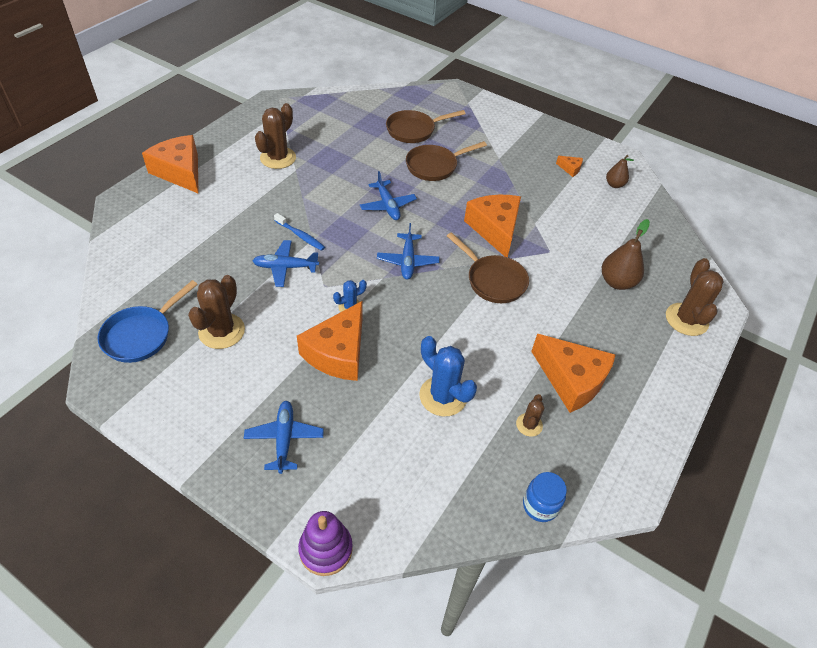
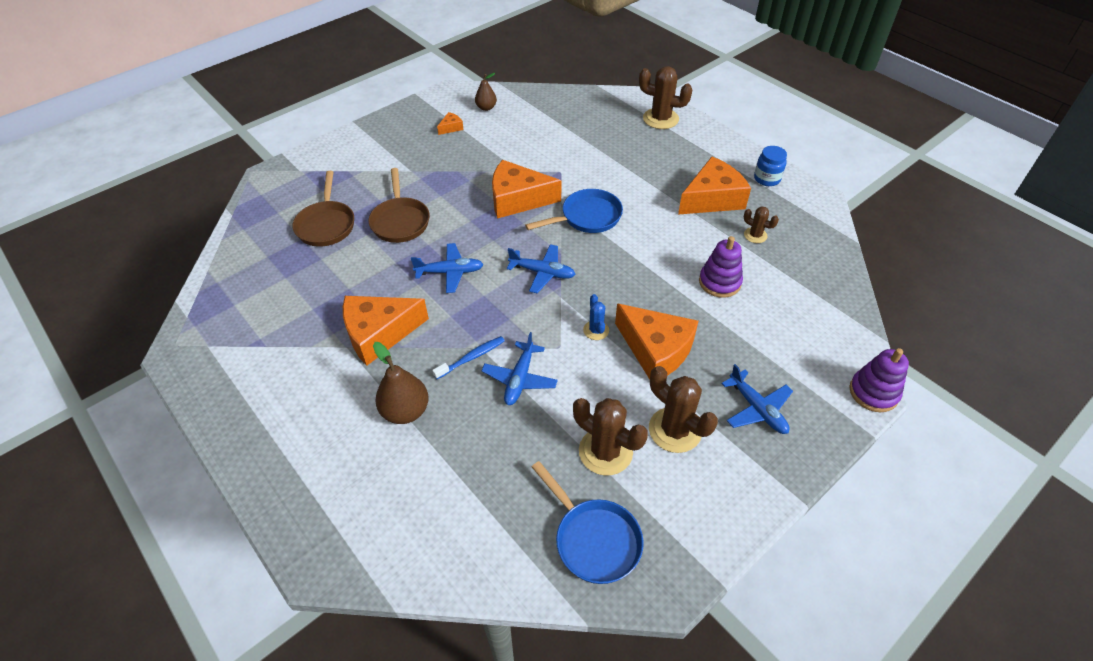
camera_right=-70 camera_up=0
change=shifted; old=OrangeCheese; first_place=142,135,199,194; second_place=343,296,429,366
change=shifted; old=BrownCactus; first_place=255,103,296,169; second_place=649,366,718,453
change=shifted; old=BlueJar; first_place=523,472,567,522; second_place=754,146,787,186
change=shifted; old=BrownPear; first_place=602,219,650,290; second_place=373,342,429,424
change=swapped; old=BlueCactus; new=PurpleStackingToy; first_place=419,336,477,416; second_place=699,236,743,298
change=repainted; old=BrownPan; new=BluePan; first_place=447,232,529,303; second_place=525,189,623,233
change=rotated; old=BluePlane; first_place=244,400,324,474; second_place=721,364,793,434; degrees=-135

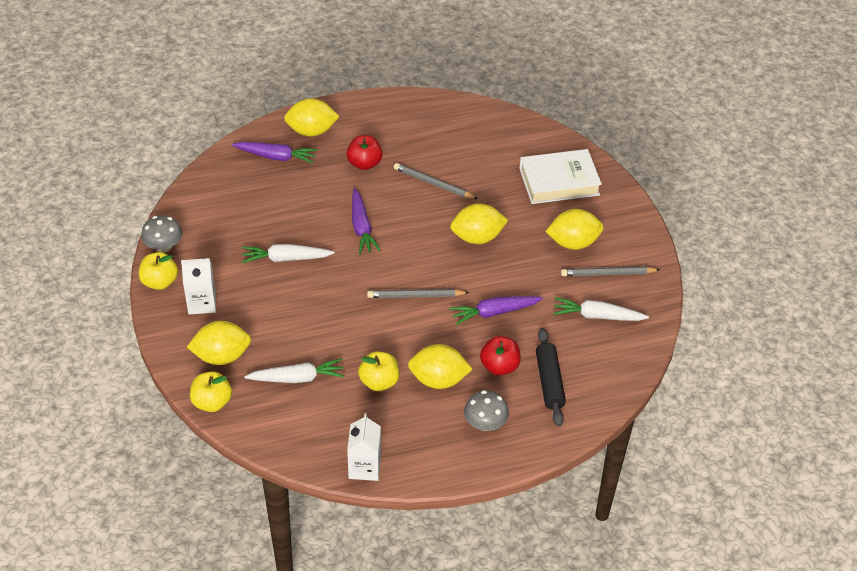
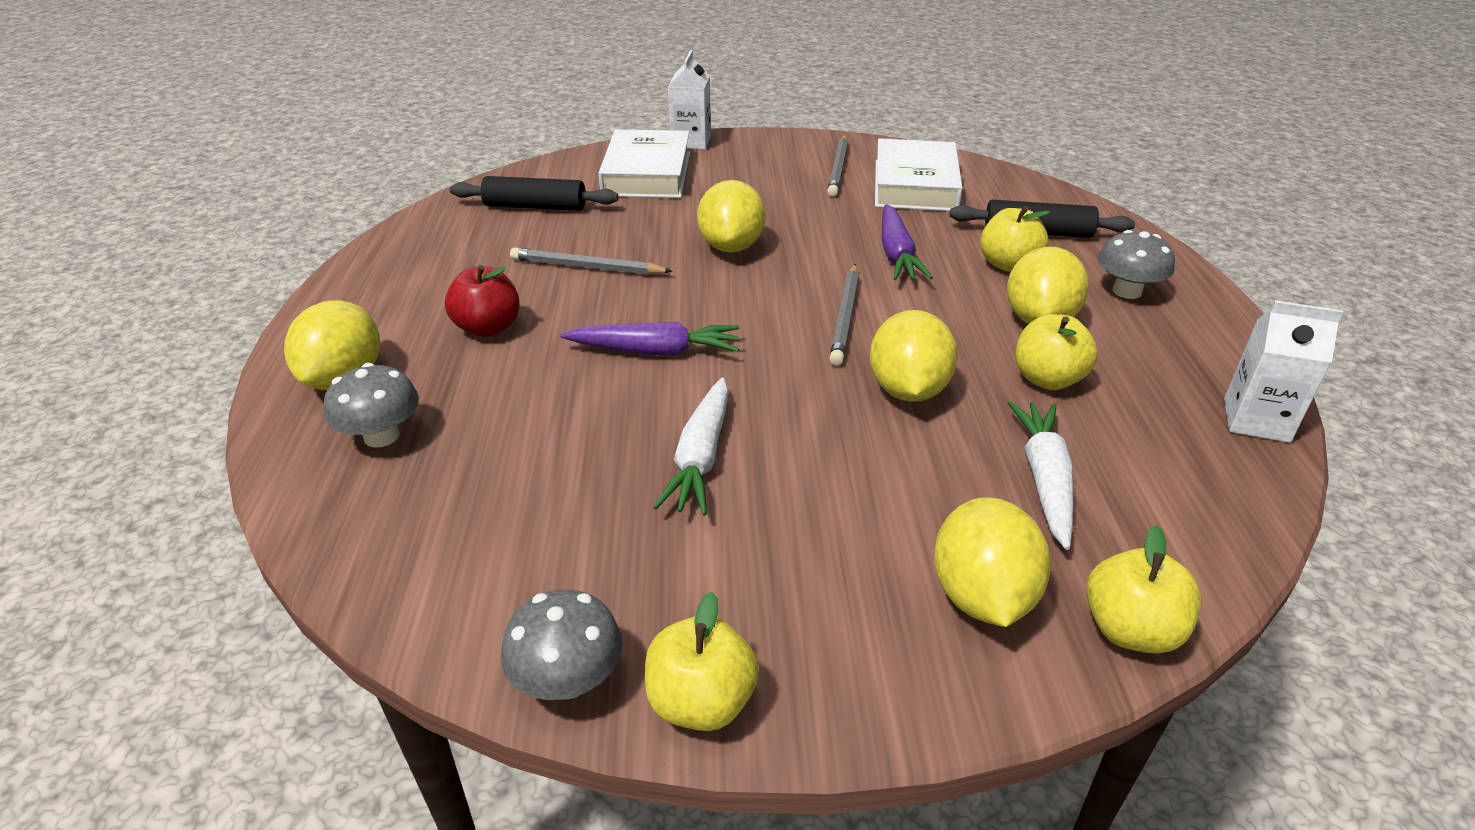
camera_right=-75 camera_up=-10
change=new; new=BlackRollingPin; second_place=450,176,618,211
change=shifted; old=WhiteCarton; first_place=181,258,216,314; second_place=668,50,711,150
change=shifted; old=YellowLemon; first_place=545,209,604,250; second_place=870,310,958,402
change=swapped; old=PurpleCarrot; new=GreyMushroom; first_place=232,142,318,164; second_place=324,363,419,448
change=swapped; old=WhiteCarrot; new=WhiteBook; first_place=553,297,649,321; second_place=875,138,963,211
change=repainted; old=RedApple; new=YellowApple; first_place=480,336,521,375; second_place=980,206,1050,272
change=rotated; old=GreyPencil; first_place=394,163,478,199; second_place=510,247,673,275; degrees=60

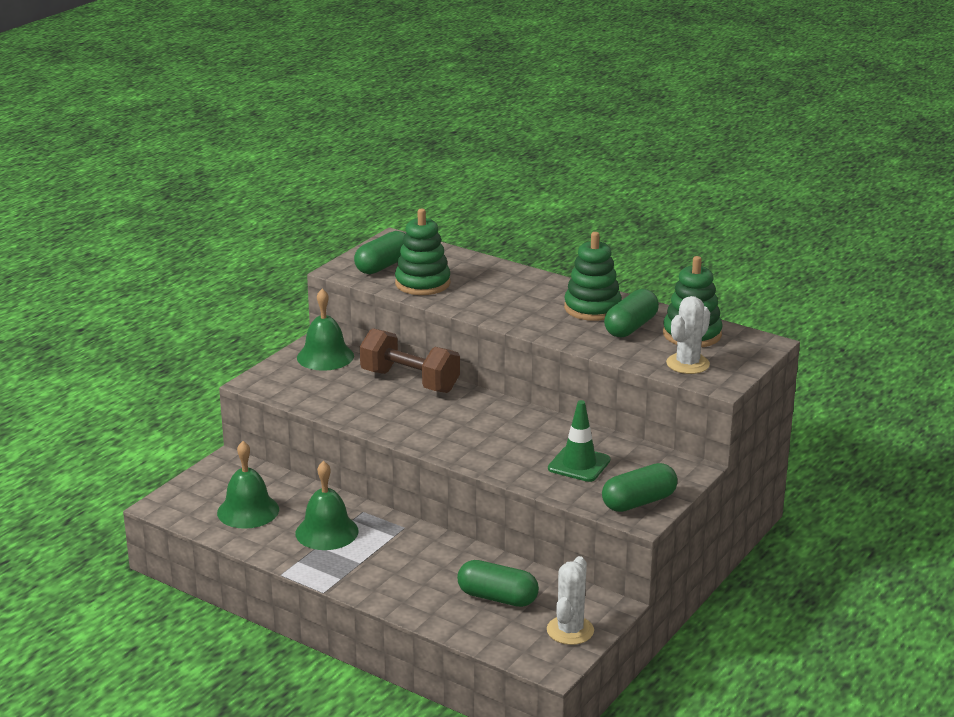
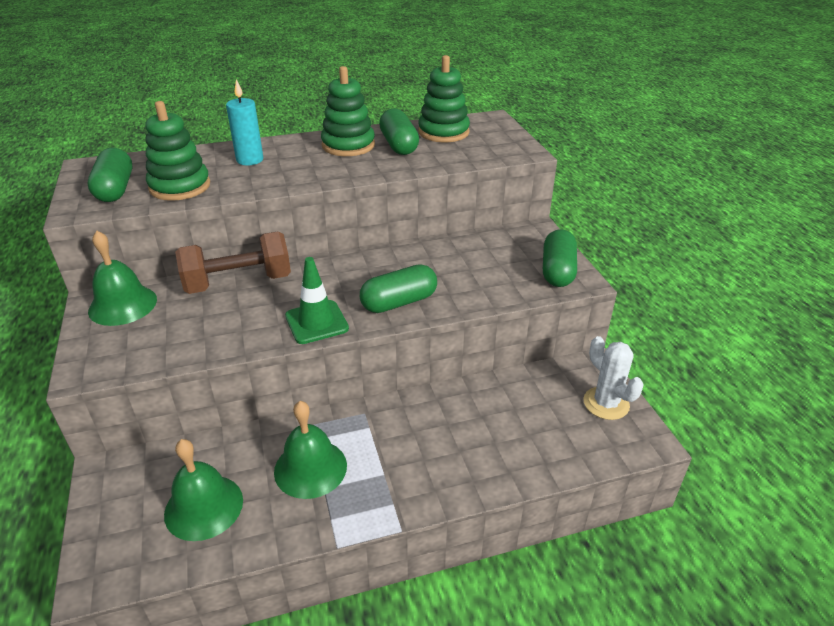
camera_right=-50 camera_up=10
change=gone; old=WhiteCactus; first_place=666,296,710,374
change=new; new=TurquoiseCandle; second_place=226,79,263,165
change=shifted; old=GreenCapsule; first_place=457,560,539,607; second_place=360,264,437,313
change=shifted; old=GreenTrafficCone; first_place=548,400,610,482; second_place=285,257,349,344

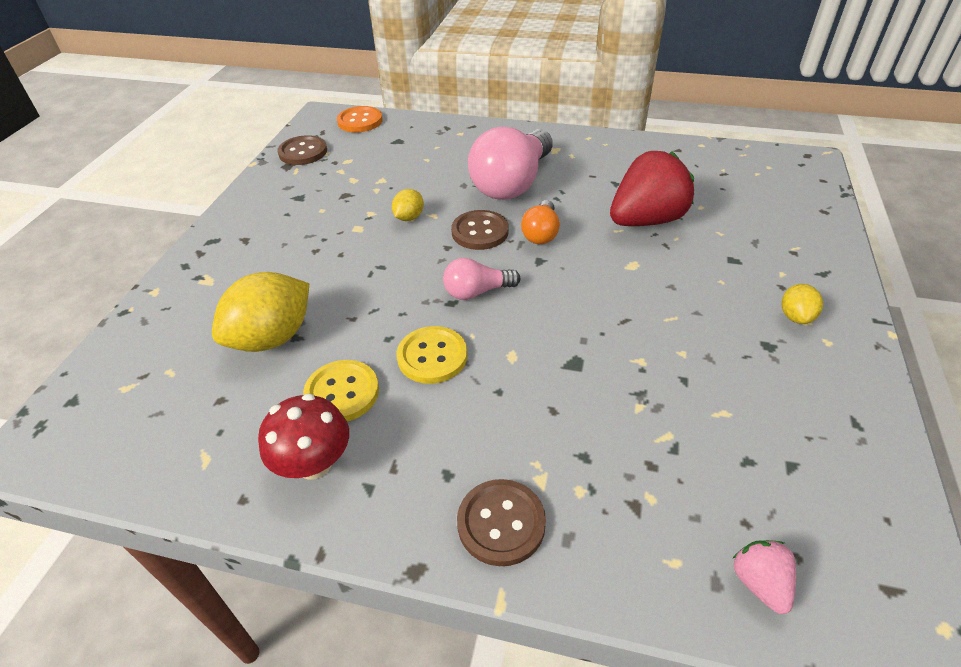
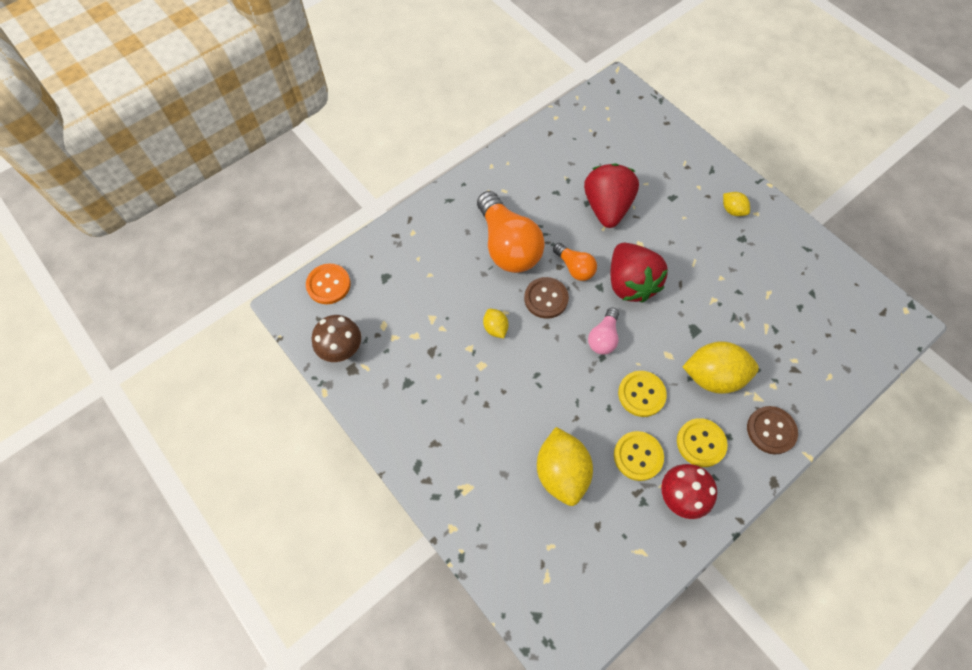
camera_right=-55 camera_up=20
change=gone; old=PinkStrawberry; first_place=732,540,796,614
change=new; new=RedStrawberry; second_place=611,243,668,303
change=new; new=YellowButton; second_place=677,418,728,467
change=new; new=YellowLemon; second_place=683,341,759,394
change=swapped; old=BrownButton; new=BrownMushroom; first_place=277,135,327,165; second_place=312,315,361,362
change=repainted; old=PinkLightBulb; new=OrangeLightBulb; first_place=468,127,553,200; second_place=477,191,545,273

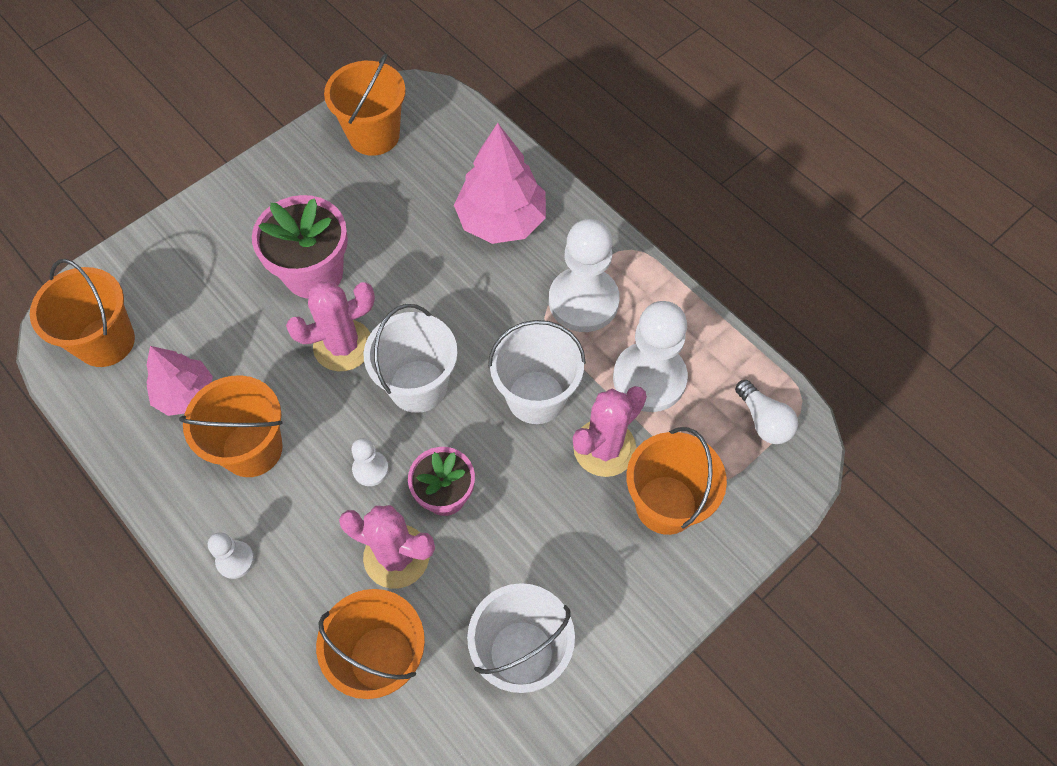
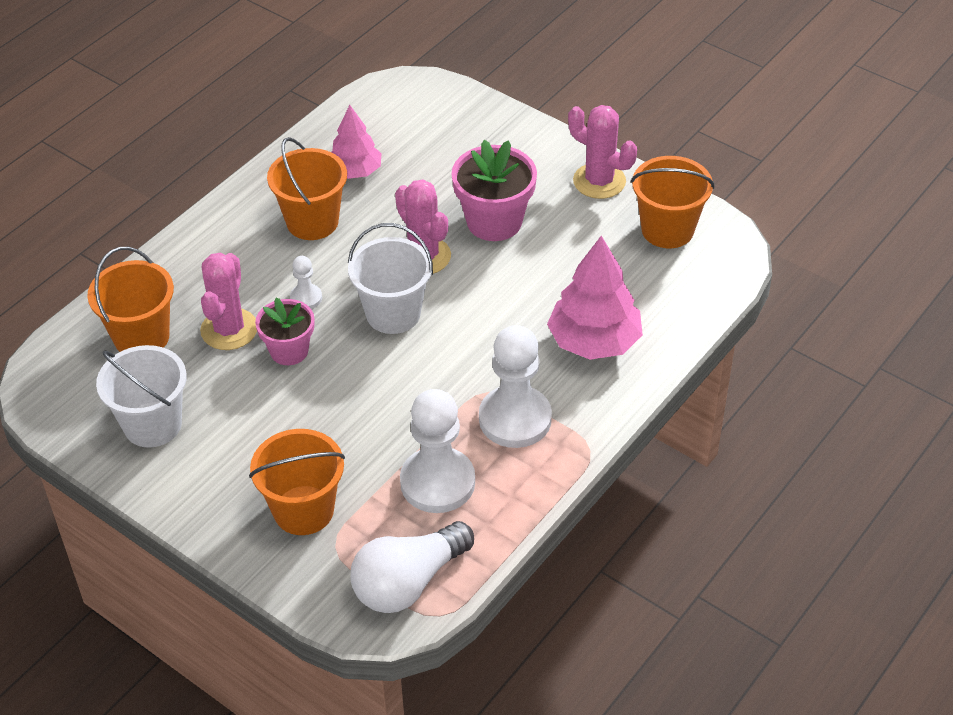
camera_right=80 camera_up=-15
change=gone; old=OrangeBucket; first_place=30,259,135,367
change=gone; old=WhitePawn; first_place=208,532,254,579
change=gone; old=WhiteBucket; first_place=488,320,586,424
change=shifted; old=PinkCactus; first_place=573,386,647,477; second_place=568,105,637,199
change=scaled; old=WhiteLightBulb; first_place=735,380,798,444; second_place=350,521,474,613; factor=1.71

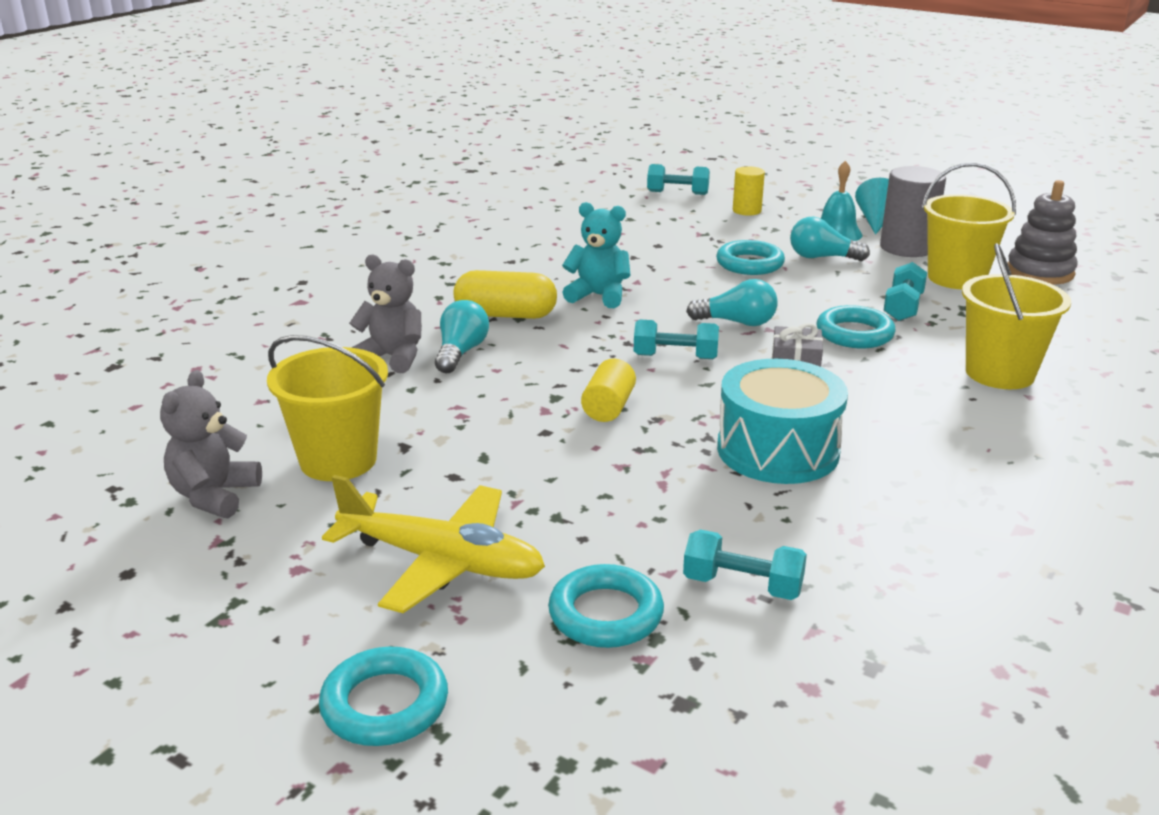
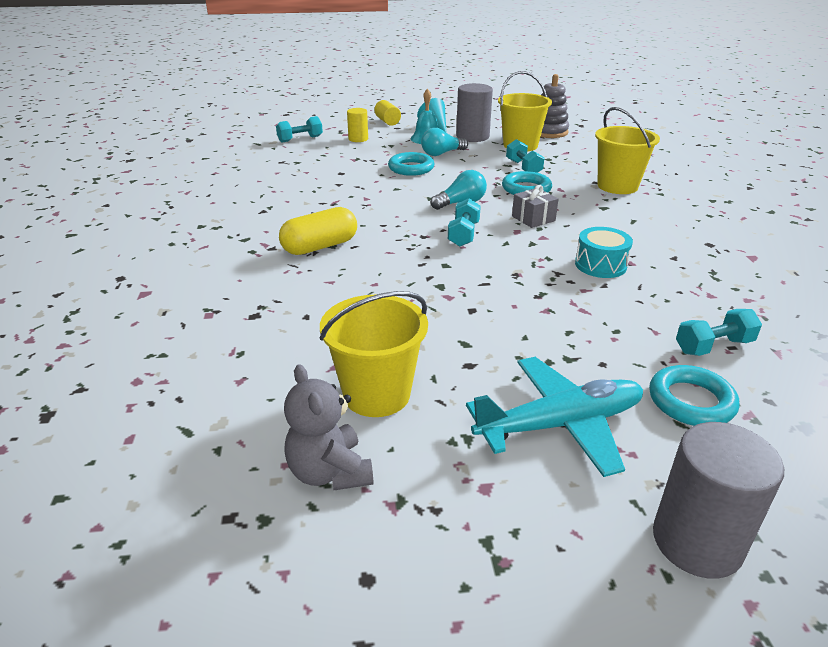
camera_right=-40 camera_up=5
change=gone; old=GreyTeddyBear; first_place=349,254,422,373
change=gone; old=TurquoiseLightBulb; first_place=435,300,489,373
change=gone; old=TurquoiseTeddyBear; first_place=562,202,631,308
change=shifted; old=YellowCylinder; first_place=581,358,636,422; second_place=374,100,401,126
change=swapped; old=TurquoiseRing; new=GreyCylinder; first_place=319,647,448,746; second_place=653,422,784,579
change=repainted; old=YellowPlane; new=TurquoisePlane; first_place=322,475,545,613; second_place=466,357,643,477
change=rotated; old=TurquoiseDumbbell; first_place=634,319,719,359; second_place=448,198,481,247; degrees=-45
change=scaled; old=TurquoiseDrum; first_place=717,359,848,484; second_place=575,227,633,278; factor=0.63

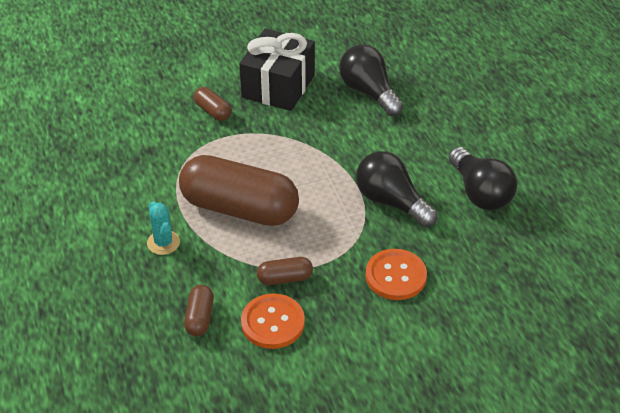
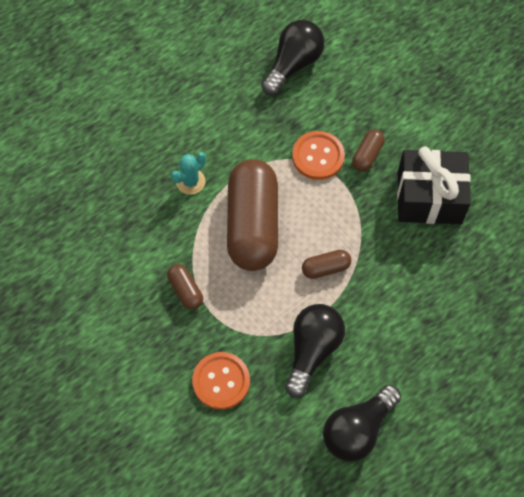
camera_right=70 camera_up=20
change=shifted; old=BrownCapsule; first_place=184,285,214,336; second_place=302,250,351,279
change=shifted; old=OrangeButton; first_place=241,293,305,349; second_place=292,131,345,180
change=shifted; old=BlackLightBulb; first_place=339,44,403,116; second_place=261,20,324,95

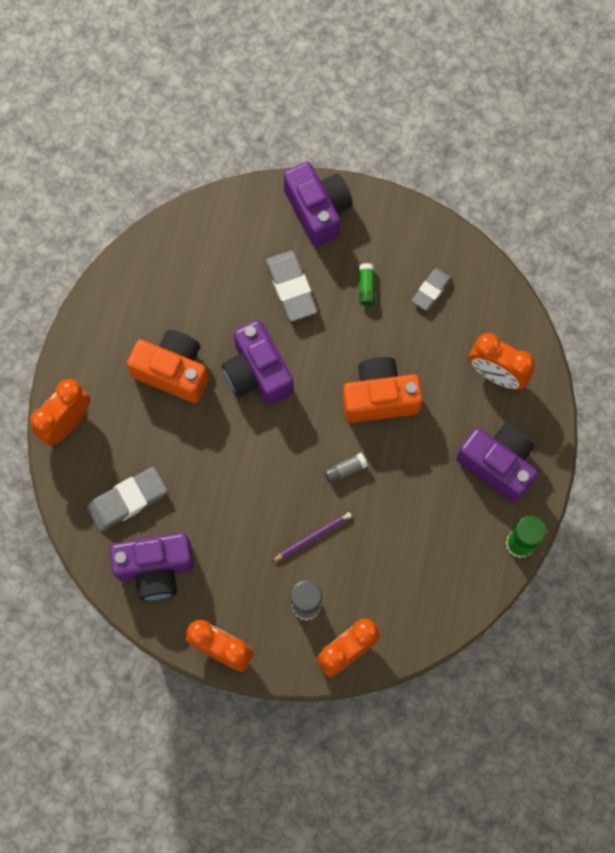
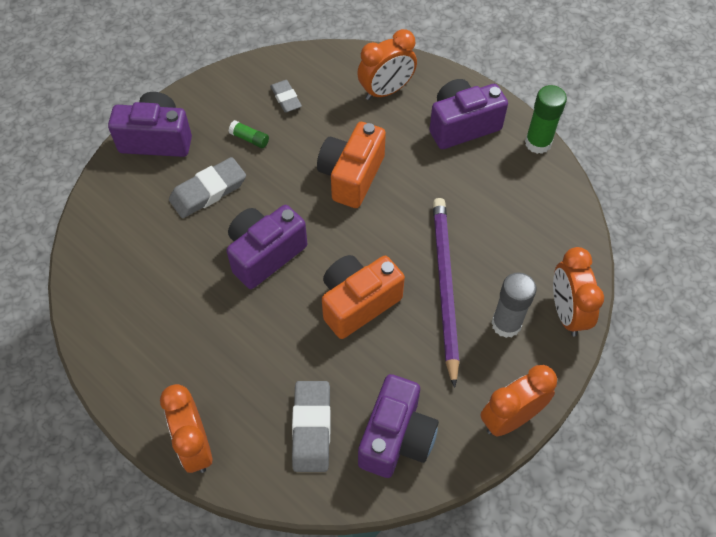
camera_right=-60 camera_up=-15
change=gone; old=GreyGlueStick; first_place=324,453,368,484
change=shifted; old=OrangeCamera; first_place=127,330,208,403; second_place=322,255,405,339
change=rotated; old=PurpleCamera; first_place=222,320,294,405; second_place=226,205,307,289; degrees=135
change=rotated; old=GreyEraser; first_place=266,251,317,322; second_place=169,157,246,218; degrees=-45
change=scaled; old=PurplePencil; first_place=272,512,352,562; second_place=433,198,459,388; factor=2.19

